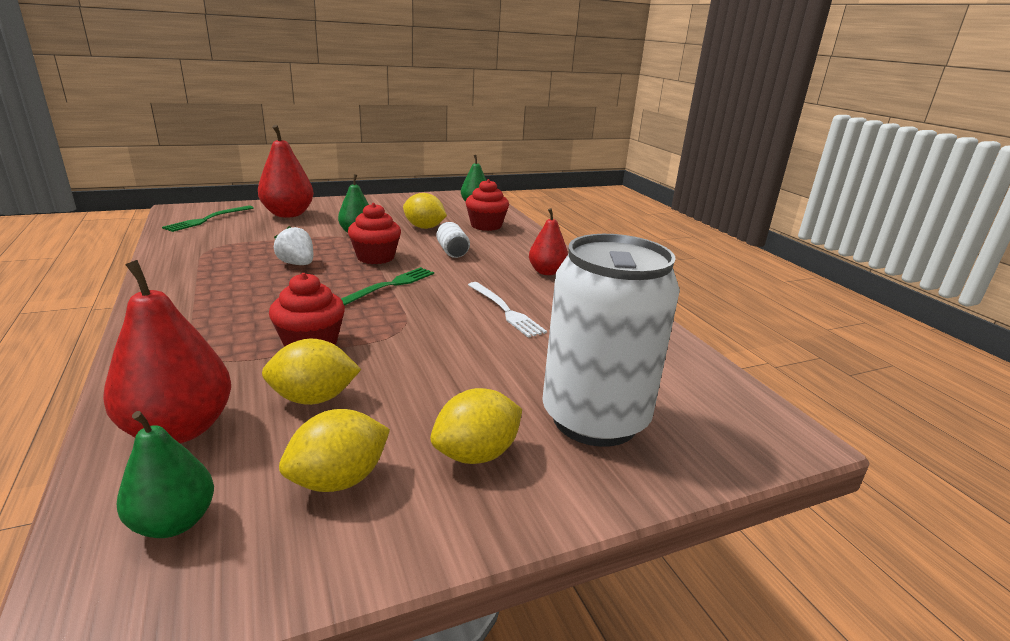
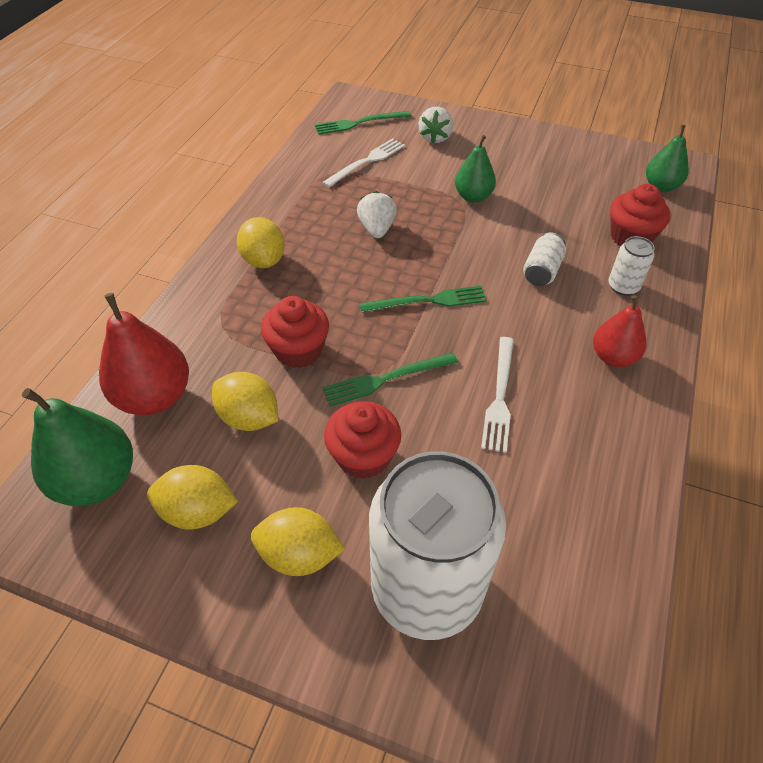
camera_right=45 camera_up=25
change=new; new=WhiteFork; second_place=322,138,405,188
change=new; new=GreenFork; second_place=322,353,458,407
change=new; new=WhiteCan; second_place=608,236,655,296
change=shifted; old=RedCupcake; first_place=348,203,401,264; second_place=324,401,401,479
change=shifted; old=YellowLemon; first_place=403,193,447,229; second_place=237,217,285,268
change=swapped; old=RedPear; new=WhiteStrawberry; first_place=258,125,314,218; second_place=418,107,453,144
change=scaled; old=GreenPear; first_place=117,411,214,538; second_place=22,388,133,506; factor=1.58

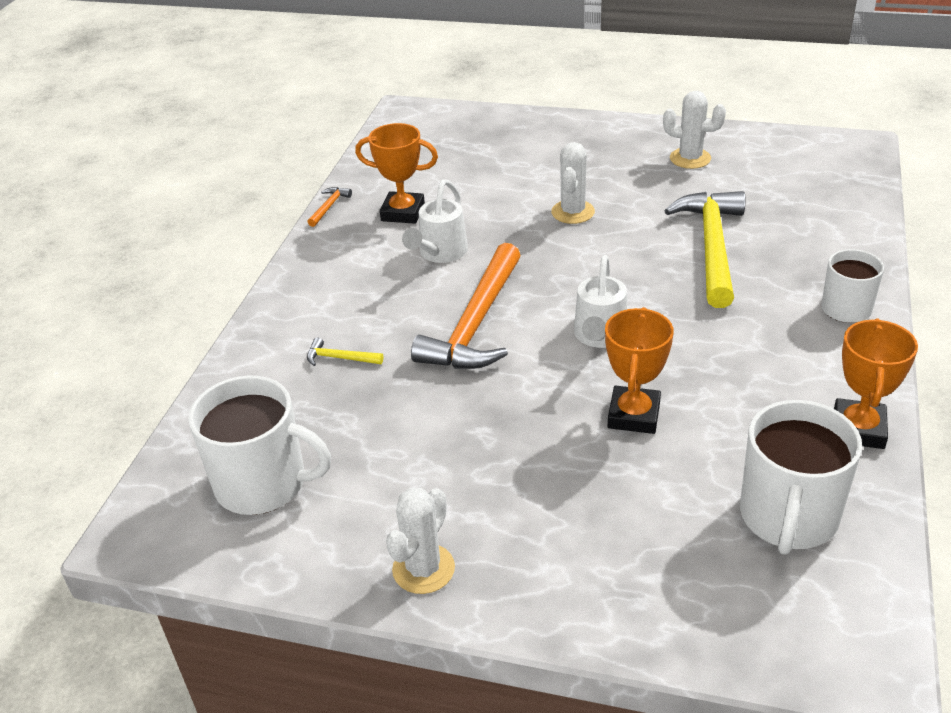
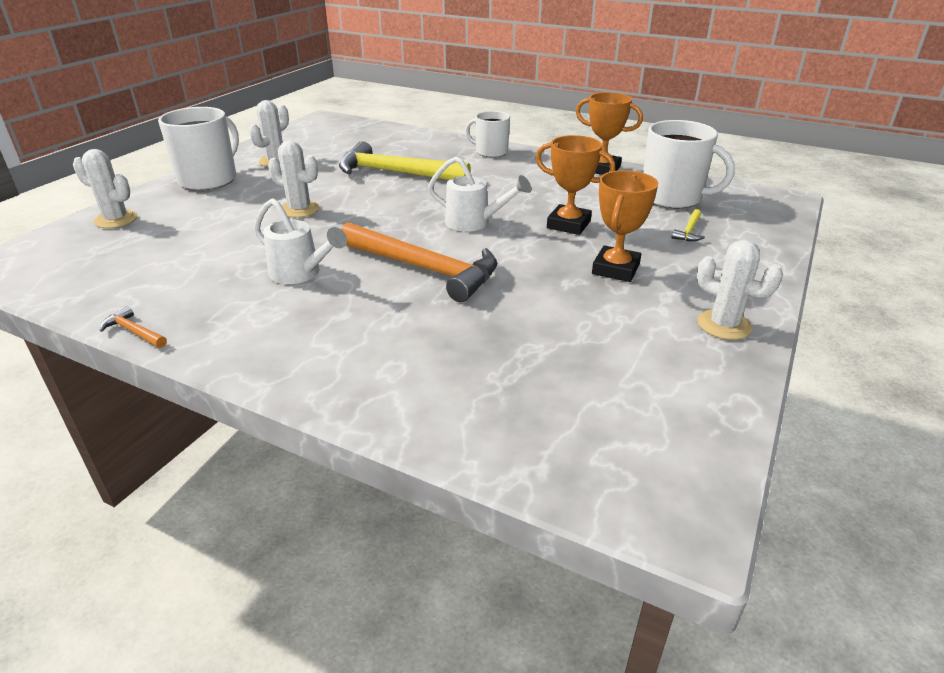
camera_right=-80 camera_up=-5
change=new; new=WhiteCactus; second_place=73,149,138,228
change=shifted; old=WhiteMug; first_place=188,375,331,515; second_place=158,107,239,191
change=shifted; old=YellowHammer; first_place=307,338,383,366; second_place=672,209,705,241
change=shifted; old=OrangeTrophy; first_place=355,123,438,224; second_place=592,170,658,282

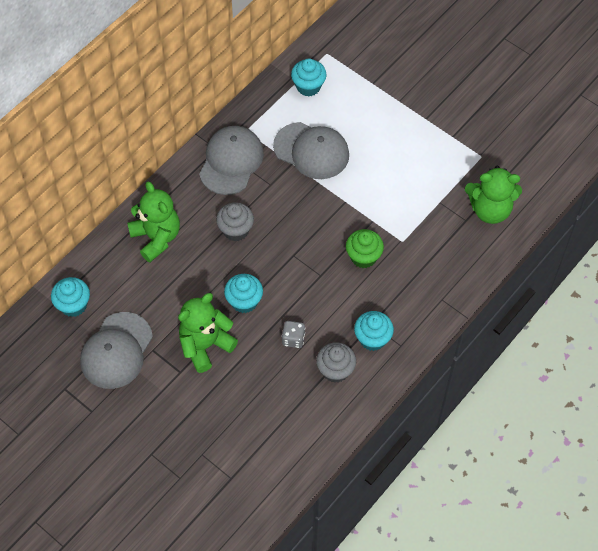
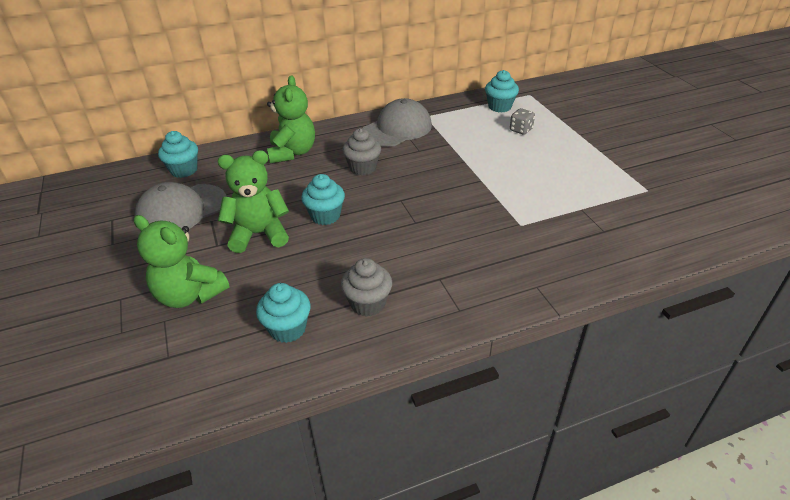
camera_right=30 camera_up=-20
change=gone; old=GreyCap; first_place=273,122,349,179
change=gone; old=GreenCupcake; first_place=346,229,384,268
change=shifted; old=GreyDice; first_place=282,321,305,348; second_place=510,108,535,135
change=shifted; old=TurquoiseCupcake; first_place=354,311,394,351; second_place=256,283,310,343
change=shifted; old=GreenTeddyBear; first_place=465,166,522,224; second_place=134,215,229,308

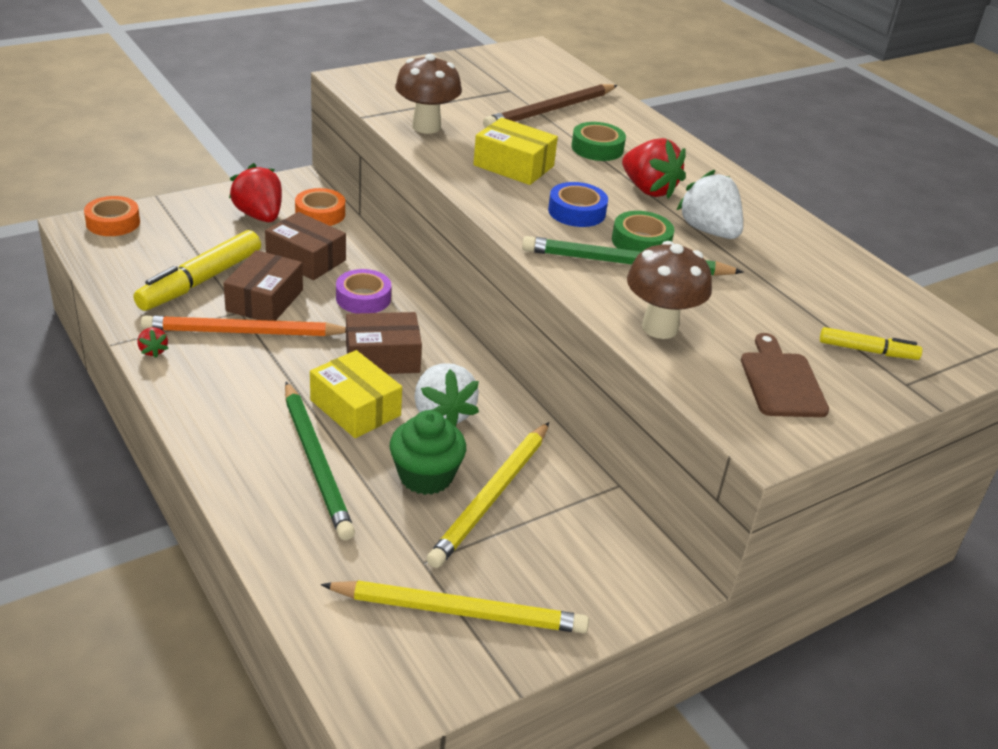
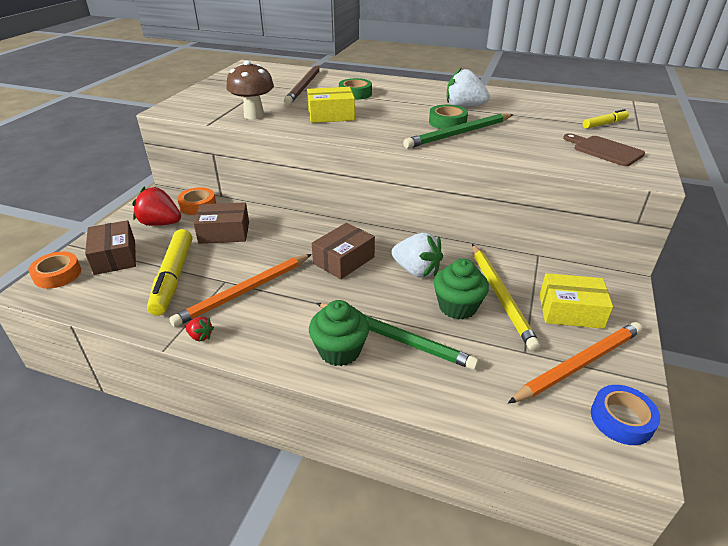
camera_right=-35 camera_up=0
change=gone; old=PurpleTape; first_place=336,269,391,313
change=gone; old=RedStrawberry; first_place=622,138,686,199
change=gone; old=BrownMushroom; first_place=627,241,712,339
change=new; new=GreenCupcake; second_place=309,300,369,366
change=shifted; old=BrownBox; first_place=223,250,303,321; second_place=85,220,136,275
change=shifted; old=YellowBox; first_place=310,350,402,438; second_place=540,273,613,329
change=shifted; old=BlueTape; first_place=548,182,608,227; second_place=591,385,660,445
change=repainted; old=YellowPencil; new=OrangePencil; first_place=321,580,589,633; second_place=508,322,642,403

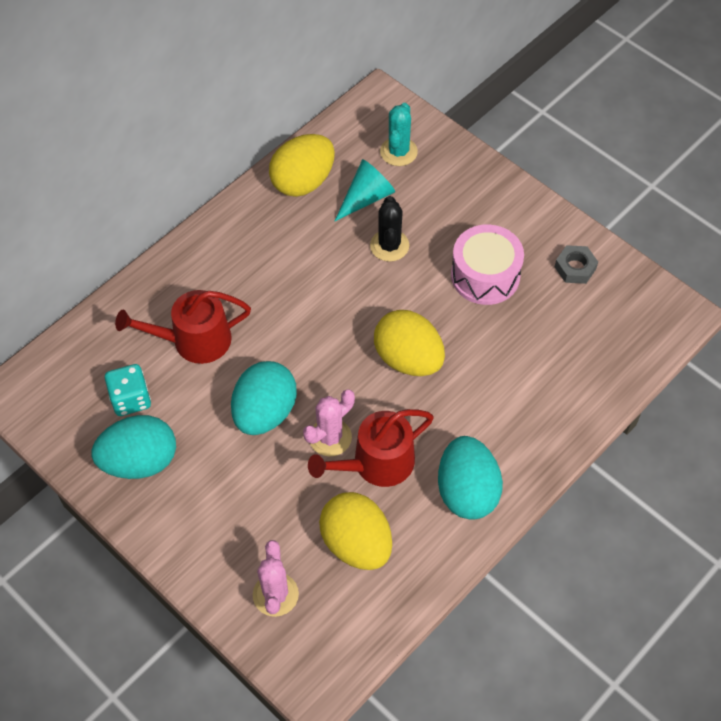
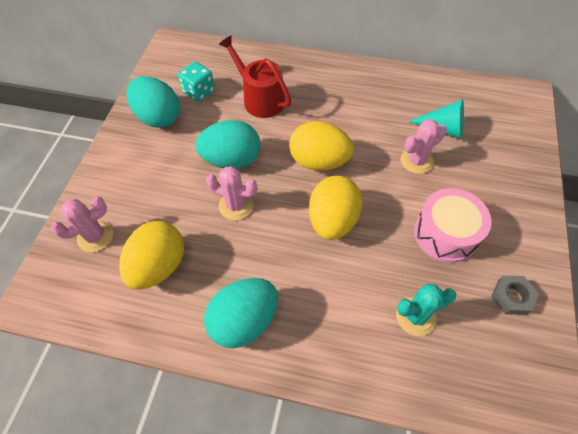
camera_right=60 camera_up=0
change=gone; old=RedWateringCan; first_place=308,409,434,487
change=shifted; old=YellowEgg; first_place=269,134,335,197; second_place=289,121,354,171
change=shifted; old=TurquoiseCactus; first_place=380,103,418,166; second_place=396,284,457,336
change=repainted; old=BlackCactus; new=PinkCactus; first_place=370,196,409,262; second_place=401,119,447,174

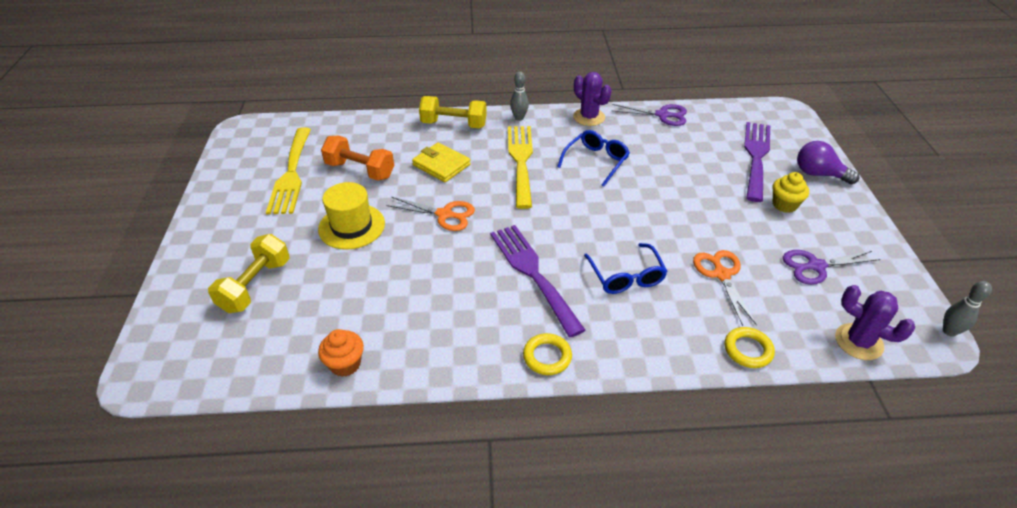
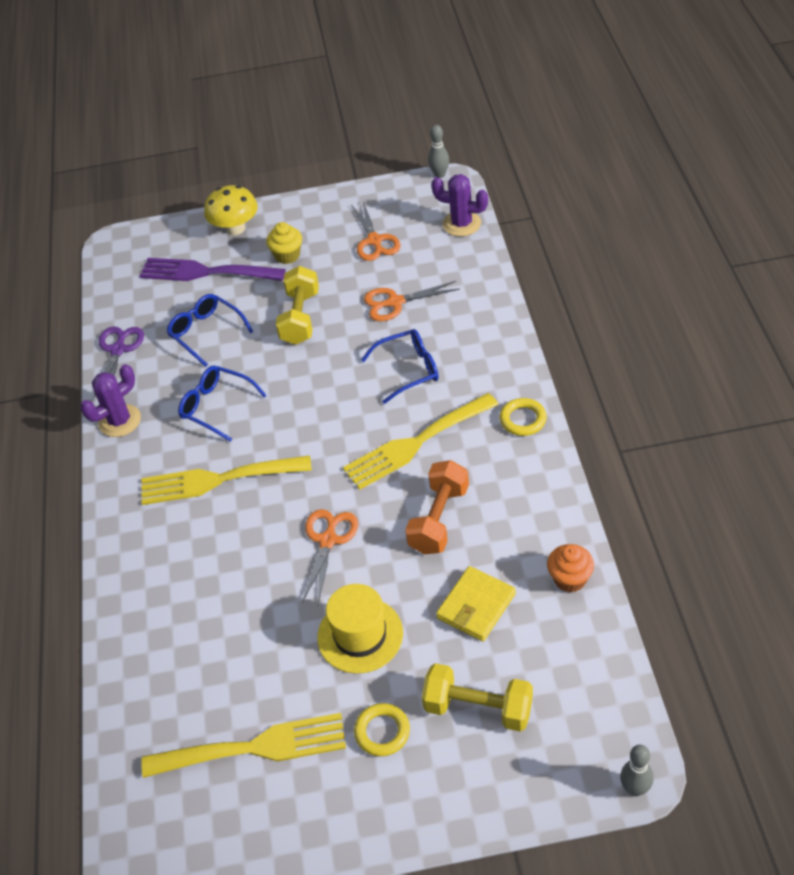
camera_right=-90 camera_up=5
change=new; new=BlueGlasses; second_place=167,294,253,367
change=shifted; old=OrangeDumbbell; first_place=321,136,394,181; second_place=405,460,469,555
change=shifted; old=YellowWallet; first_place=412,142,471,182; second_place=436,566,516,641
change=shifted; old=YellowDumbbell; first_place=419,96,487,128; second_place=276,266,319,345
change=shifted; old=GreyBowlingPin; first_place=510,71,529,121; second_place=620,745,654,797
change=shifted; old=YellowRing; first_place=725,327,775,368; second_place=354,703,410,756
change=swapped; old=PurpleLightBulb; new=YellowMushroom; first_place=797,141,859,184; second_place=204,185,258,235
change=repainted; old=PurpleFork; new=YellowFork; first_place=490,225,585,337; second_place=343,393,498,490
change=repainted; old=PurpleScissors; new=OrangeScissors; first_place=783,250,881,285; second_place=351,202,401,261
change=rotated; old=PurpleCactus; first_place=835,285,915,360; second_place=431,174,488,237; degrees=75

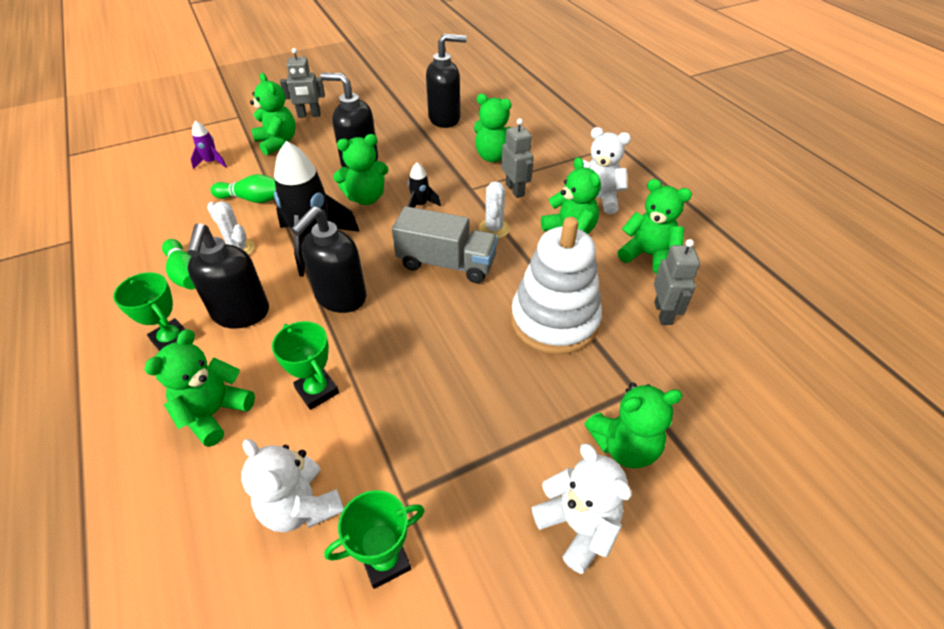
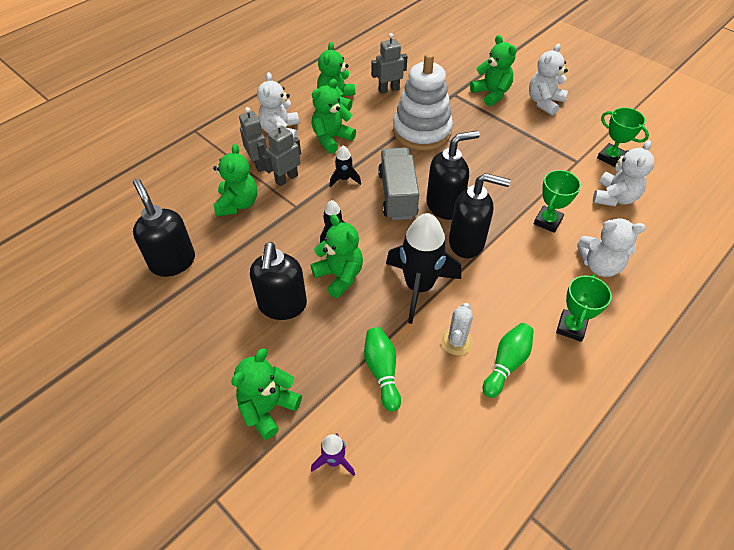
camera_right=-110 camera_up=5
change=shifted; old=BlackSoapDispenser; first_place=187,223,269,328; second_place=426,130,480,220
change=shifted; old=GreyRobot; first_place=280,48,325,118; second_place=239,107,267,172
change=swapped; old=WhiteCactus; new=BlackRocket; first_place=479,181,510,239; second_place=330,146,361,188
change=repainted; old=GreenTeddyBear; new=WhiteTeddyBear; first_place=144,329,255,447; second_place=577,218,646,277

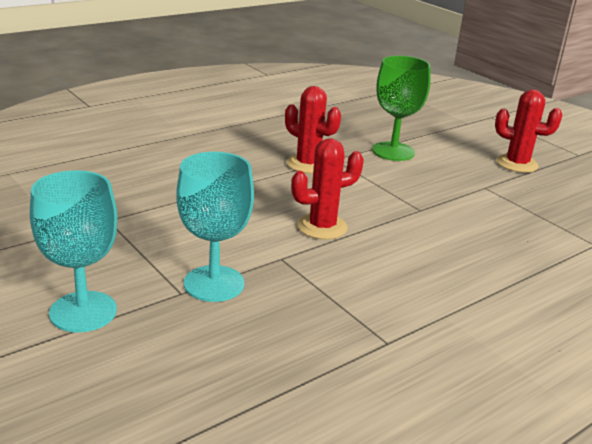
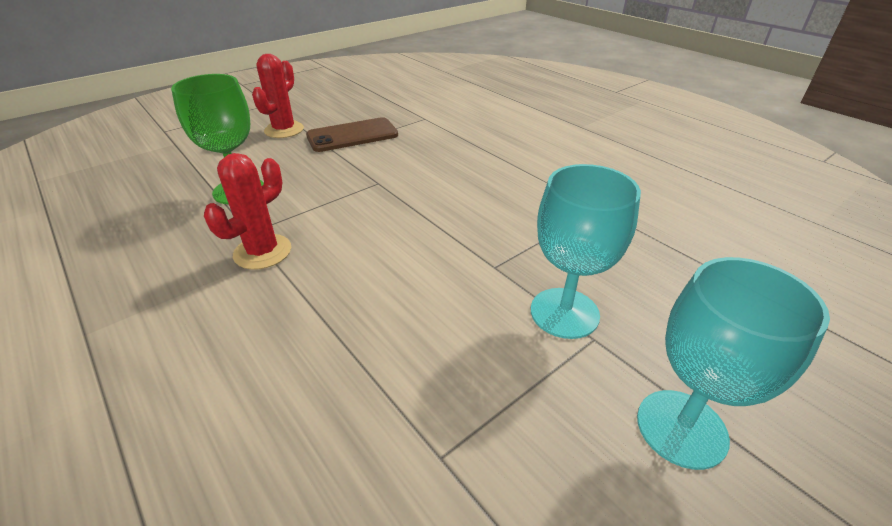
camera_right=-90 camera_up=10
change=gone; old=RedCactus; first_place=291,138,364,240
change=new; new=BrownPhone; second_place=306,117,398,152

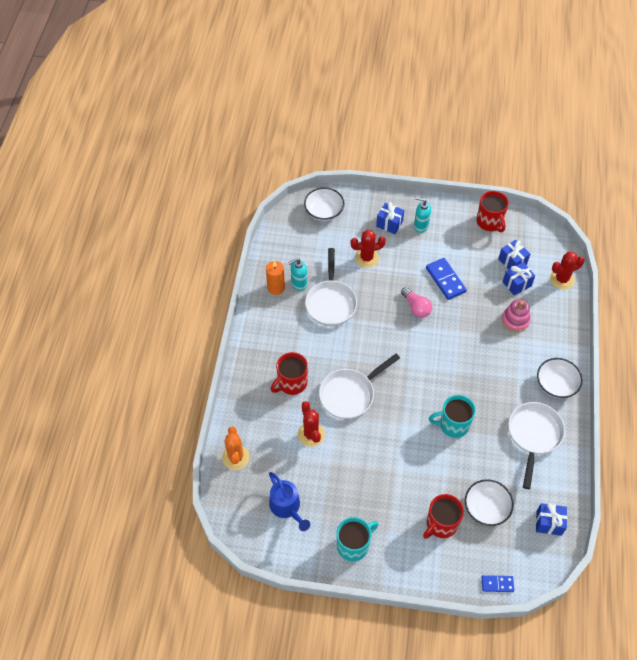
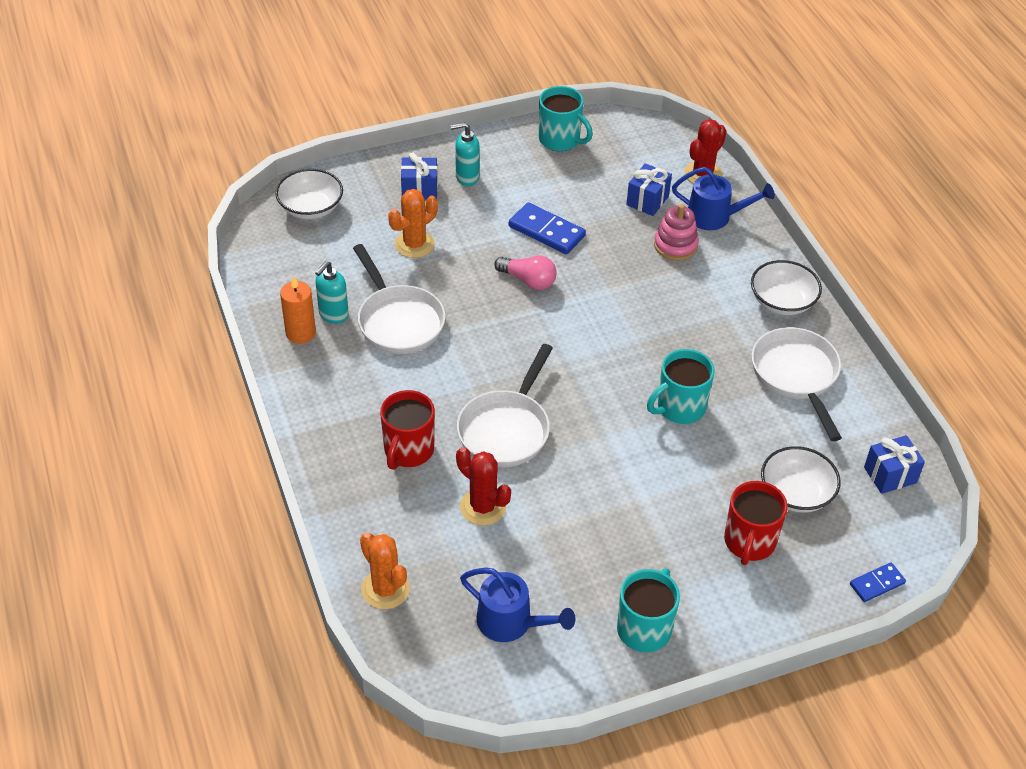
camera_right=-30 camera_up=-10
change=gone; old=BlueGift; first_place=498,240,530,270
change=new; new=BlueWateringCan; second_place=672,167,775,230
change=repainted; old=RedCactus; new=OrangeCactus; first_place=350,230,386,268; second_place=388,189,438,258
change=repainted; old=RedMug; new=TurquoiseMug; first_place=477,191,509,233; second_place=539,86,593,151

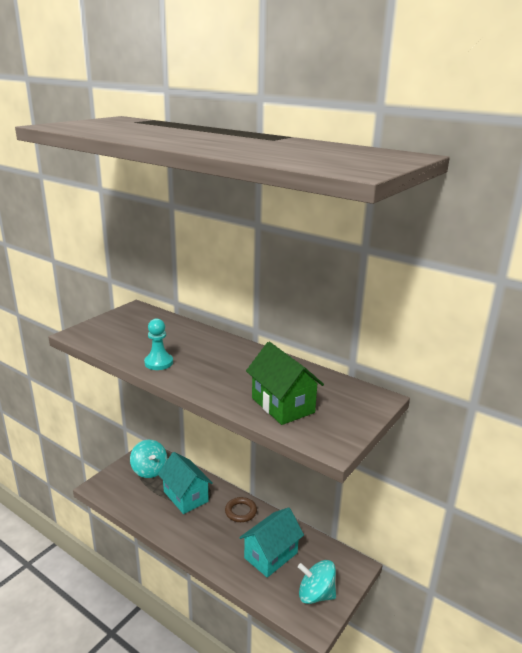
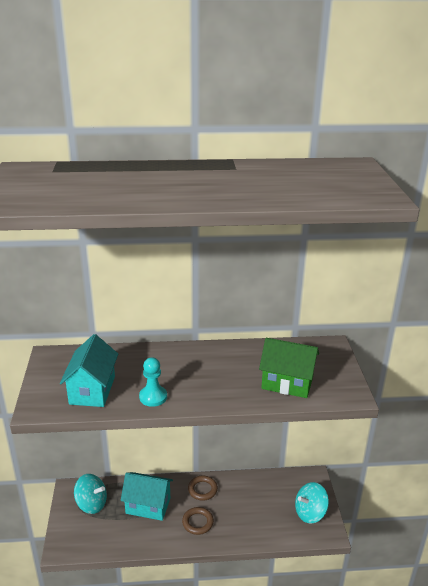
camera_right=-40 camera_up=5
change=new; new=BrownRing; second_place=182,507,214,535
change=shifted; old=TurquoiseHouse; first_place=239,507,304,578; second_place=60,334,118,407

